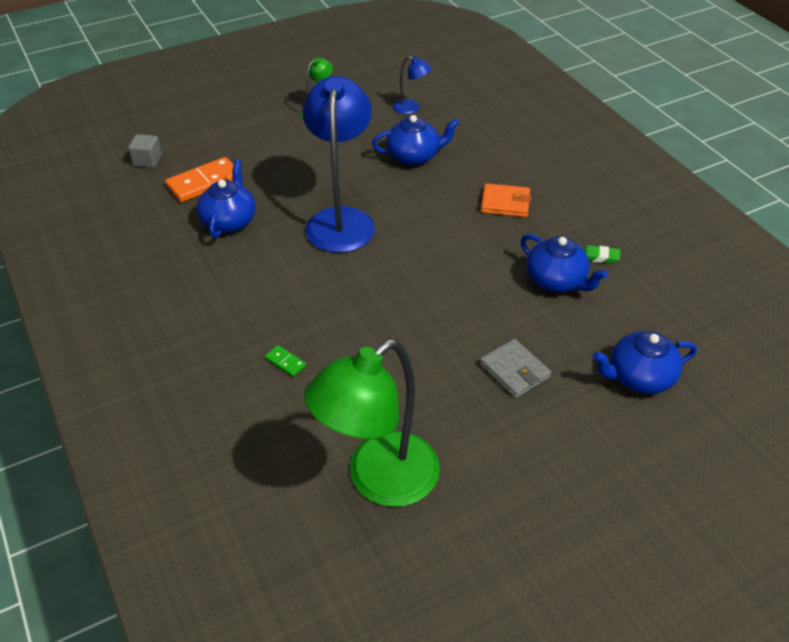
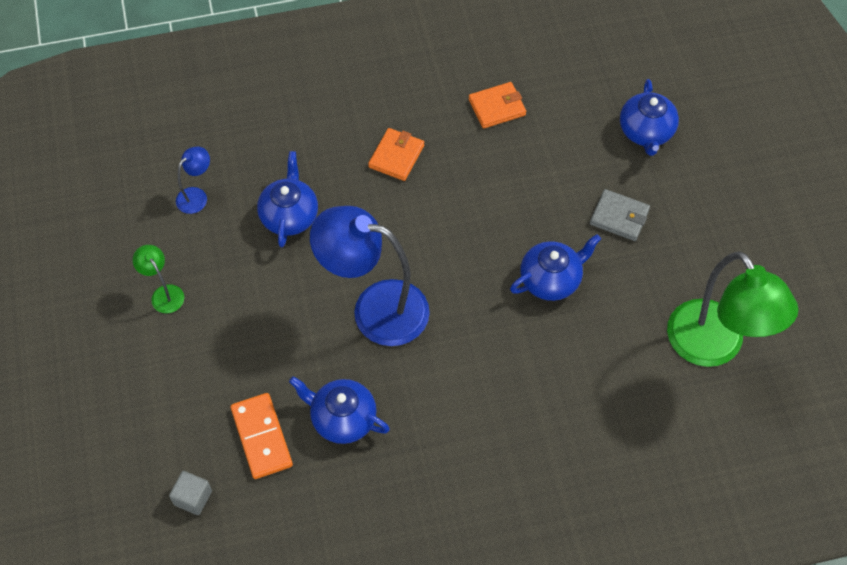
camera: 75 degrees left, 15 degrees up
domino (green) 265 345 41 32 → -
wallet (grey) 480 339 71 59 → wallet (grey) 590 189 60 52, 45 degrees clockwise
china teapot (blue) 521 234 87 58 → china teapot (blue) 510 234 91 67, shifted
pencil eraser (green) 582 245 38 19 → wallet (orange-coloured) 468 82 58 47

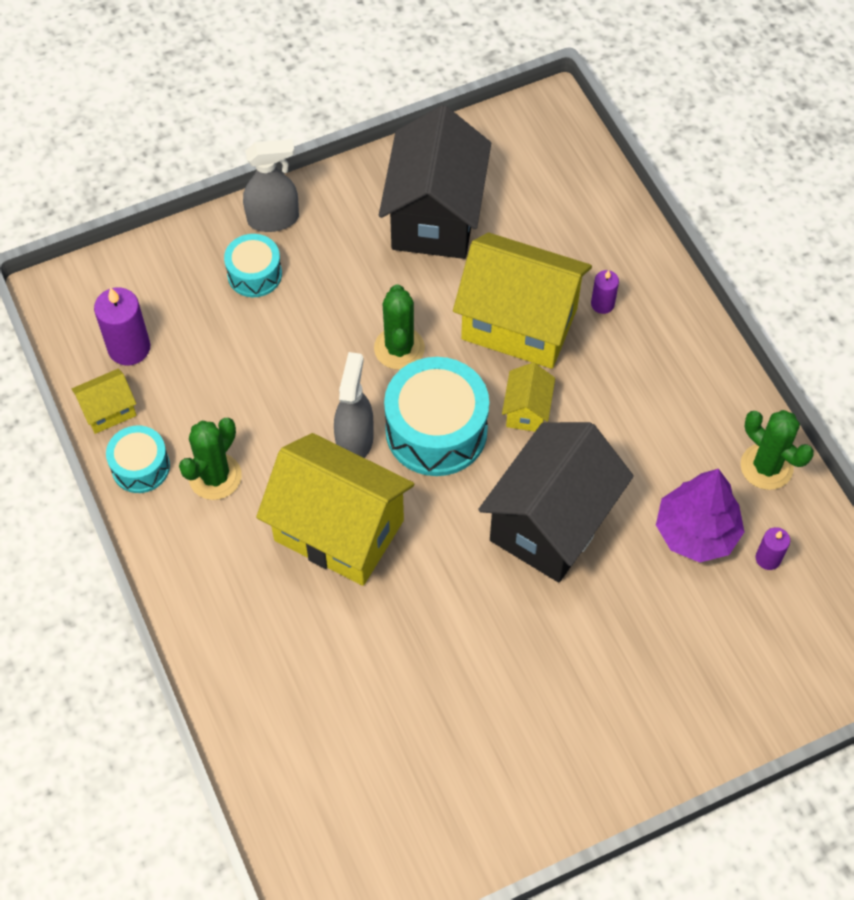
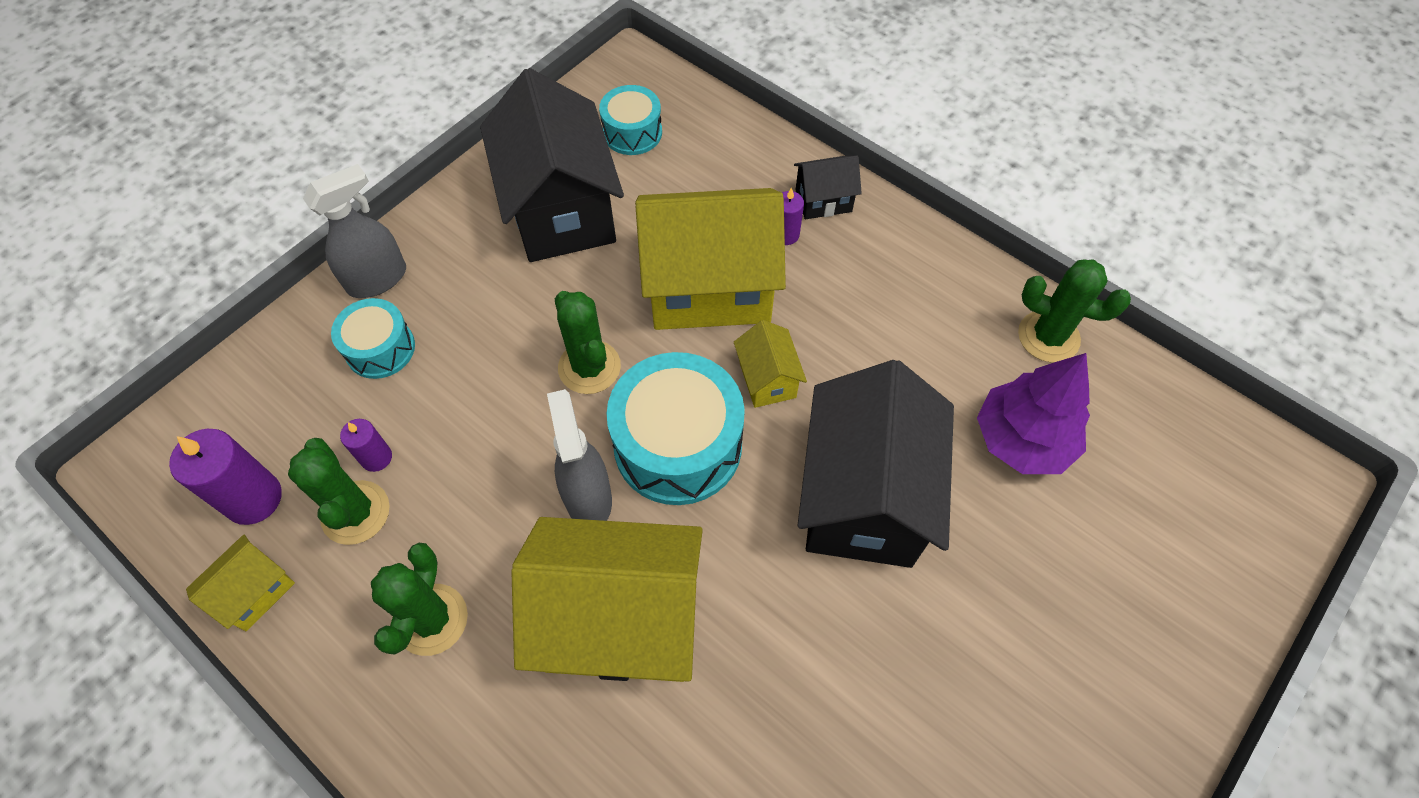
camera: 25 degrees left, 0 degrees up
snare drum (turquoise) 106 426 64 67 → snare drum (turquoise) 599 85 63 70, shifted
candle (purple) 755 527 35 43 → candle (purple) 340 419 52 53, shifted
- → prickly plant (green) 288 438 102 107
- → toy house (black) 794 155 68 64

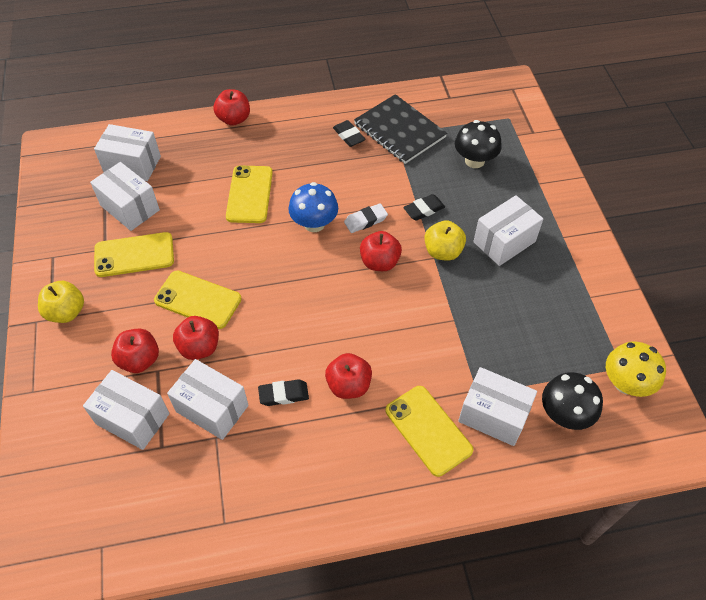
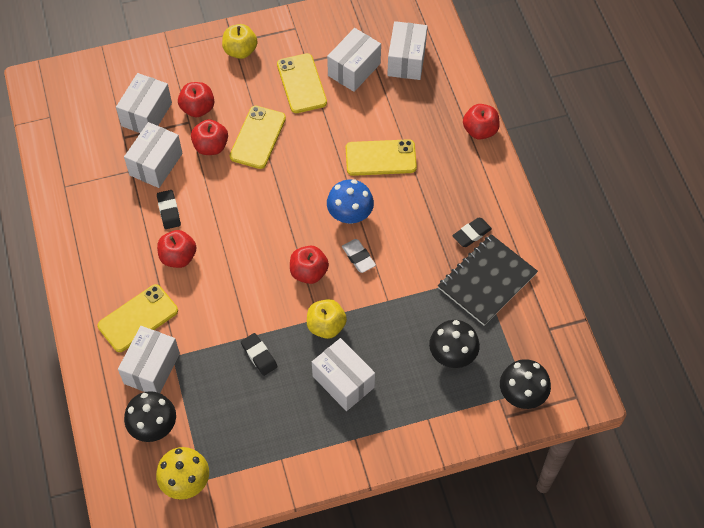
camera: 85 degrees right, 5 degrees up
pencil eraser (black) 403 194 42 27 → pencil eraser (black) 241 333 37 43, shifted
- → mushroom (black) 500 359 51 50

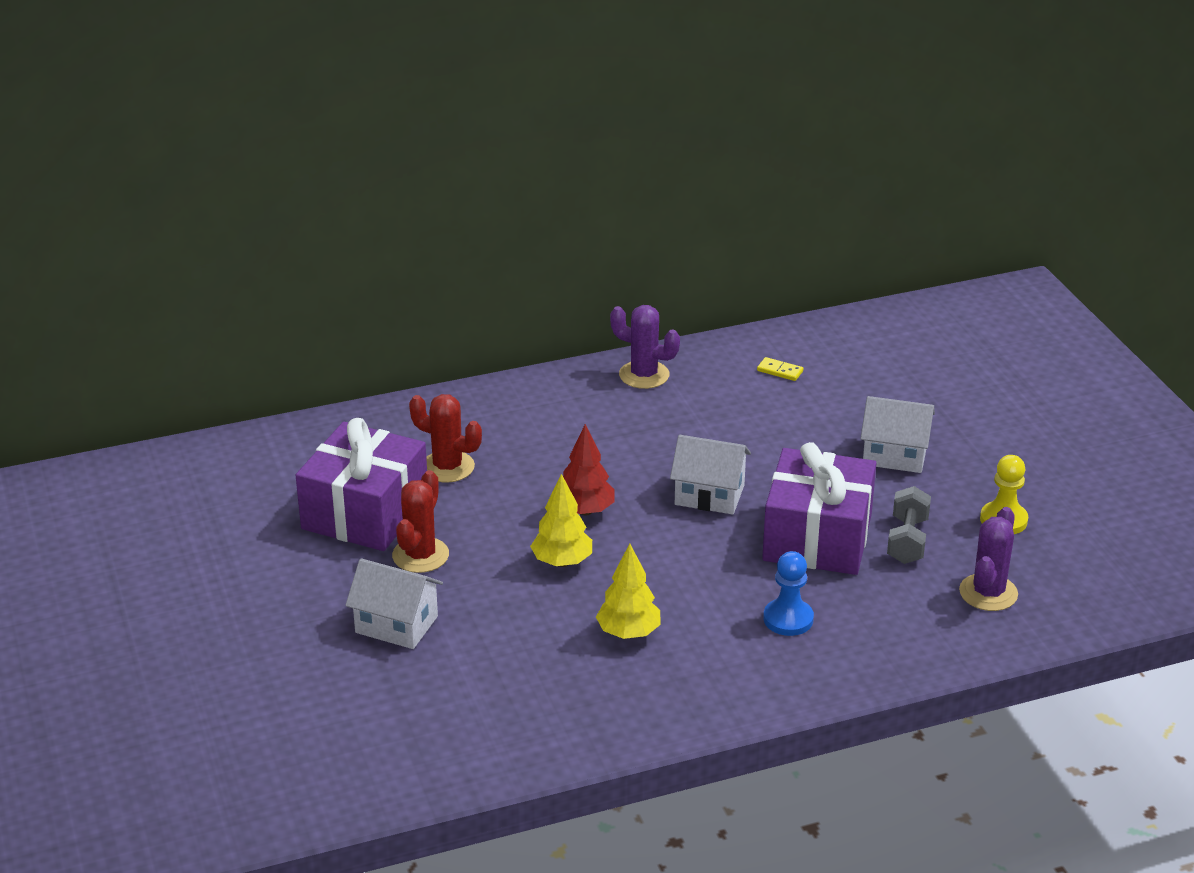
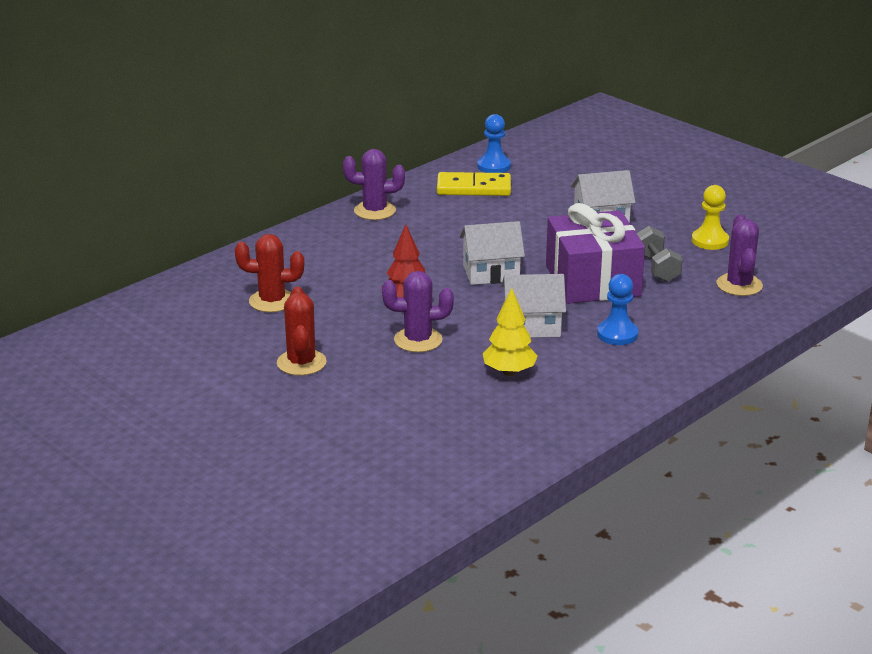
camera: 25 degrees left, 5 degrees down
gift (purple) 295 418 132 133 → -
toy house (pure white) 345 558 98 91 → toy house (pure white) 501 274 65 64, shifted
tree (golden) 530 474 62 93 → prickly plant (purple) 382 271 72 81
domino (golden) 757 357 46 24 → domino (golden) 437 172 74 24, x2.14
- → game pawn (blue) 477 114 34 59

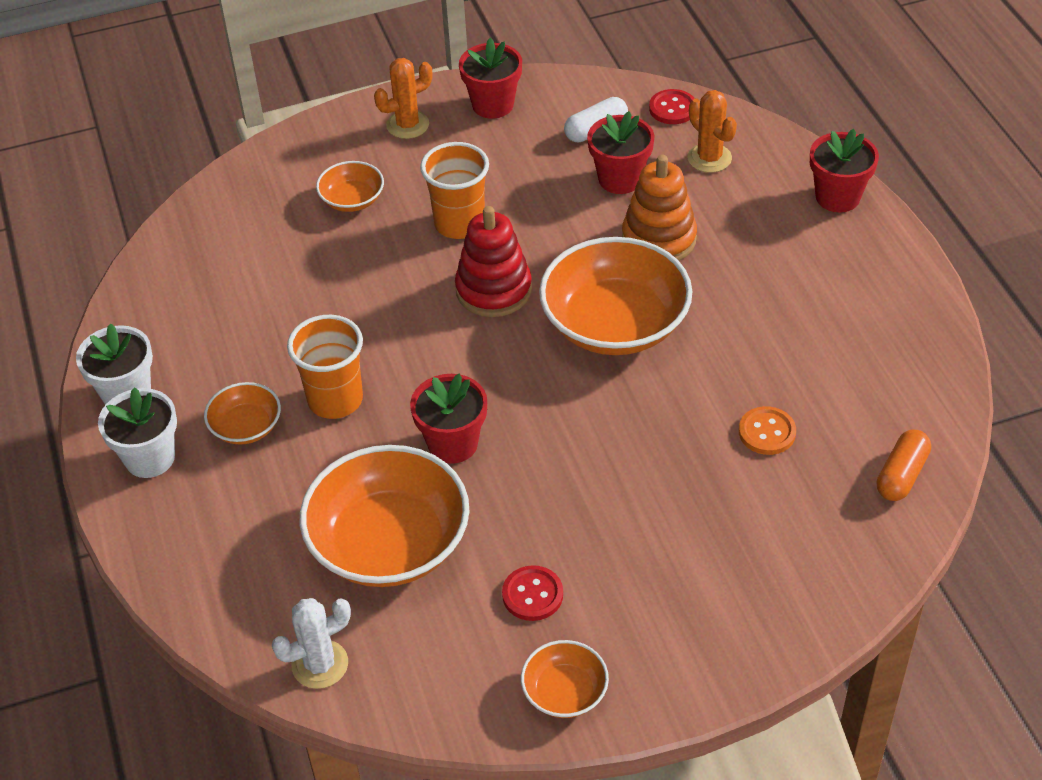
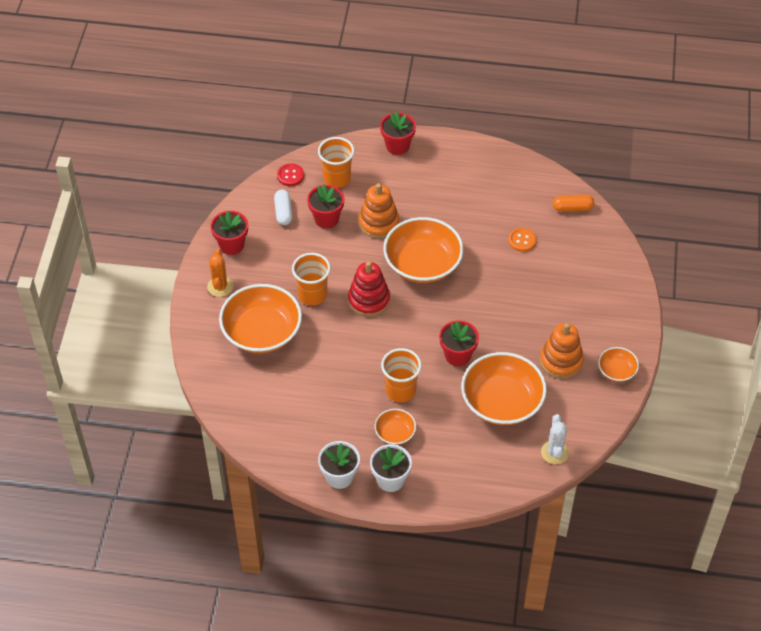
camera: 65 degrees left, 5 degrees up
serving bowl (orange-coloured) 316 161 68 51 → serving bowl (orange-coloured) 219 284 83 69, x2.05
shirt button (red) 502 565 61 56 → stacking toy (orange-coloured) 540 323 44 56
prickly plant (orange-coloured) 688 90 49 83 → cup (orange-coloured) 318 137 36 51
pill shape (orange-coloured) 877 430 54 71 → pill shape (orange-coloured) 553 195 41 17, 60 degrees counterclockwise

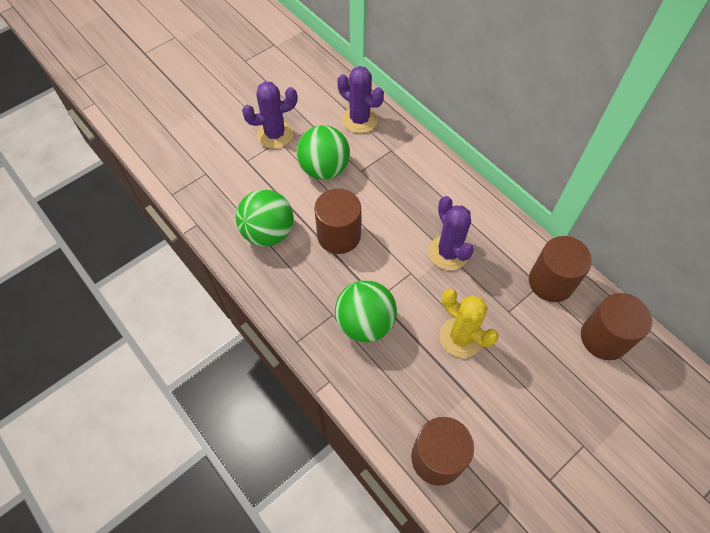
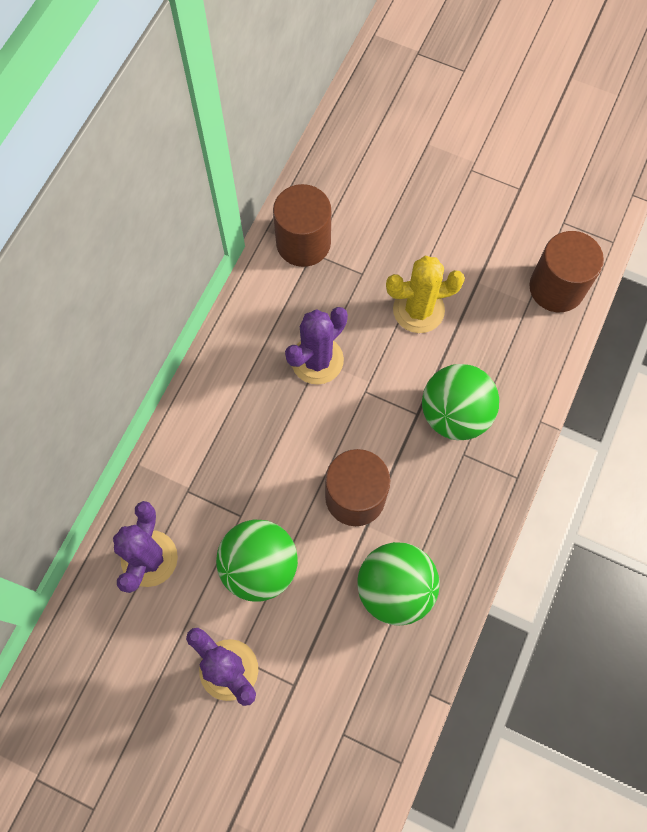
camera: 115 degrees left, 10 degrees up
prickly plant (golden) 439 288 60 70 → prickly plant (golden) 386 256 79 77, 60 degrees clockwise
cylinder shape (dark brown) 581 293 72 67 → -

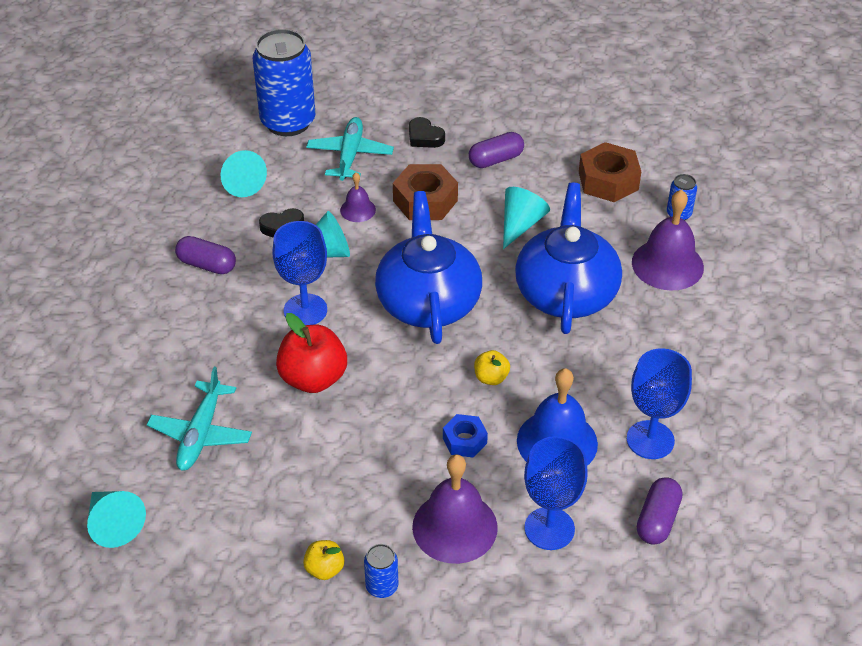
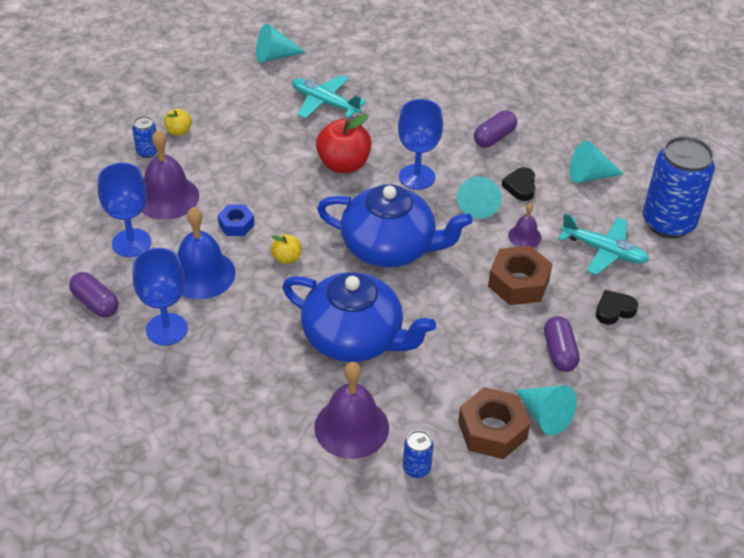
camera: 110 degrees right, 0 degrees up
cone (turquoise) 503 187 47 62 → cone (turquoise) 515 385 62 50, shifted

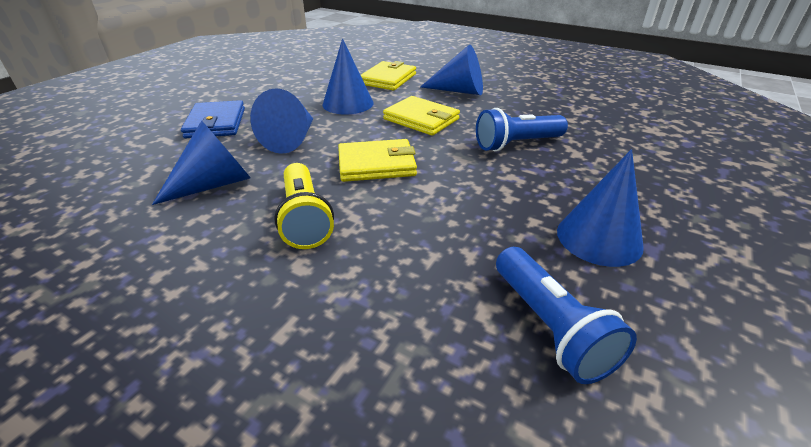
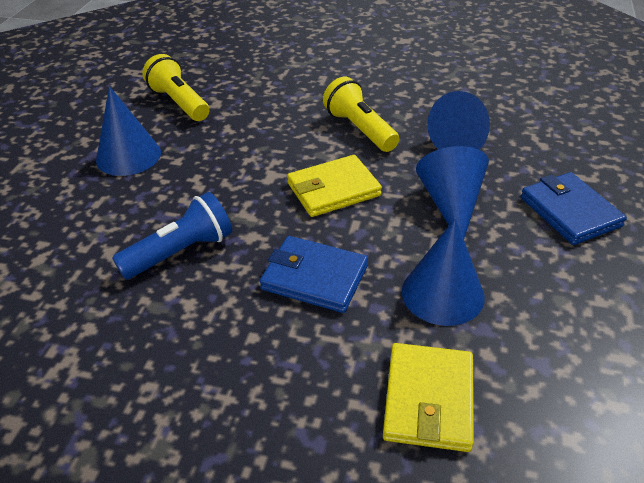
camera: 165 degrees right, 5 degrees up
wallet (golden) 383 96 77 40 → wallet (blue) 260 236 108 77
cone (blue) 420 45 63 50 → -
torch (blue) 496 247 141 137 → torch (golden) 142 54 67 67

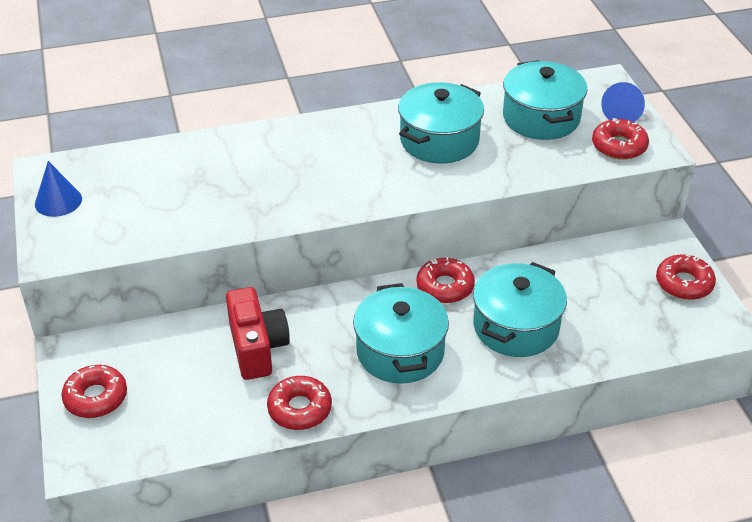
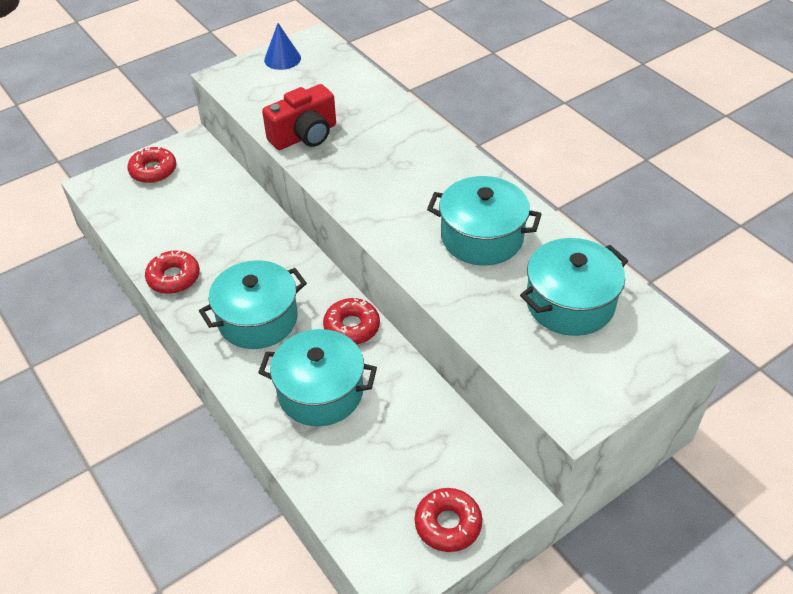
camera: 70 degrees right, 5 degrees up
compact camera (red) 226 287 64 93 → compact camera (red) 262 84 74 66, shifted
donut (red) 592 118 57 42 → -
cone (blue) 601 82 44 40 → -

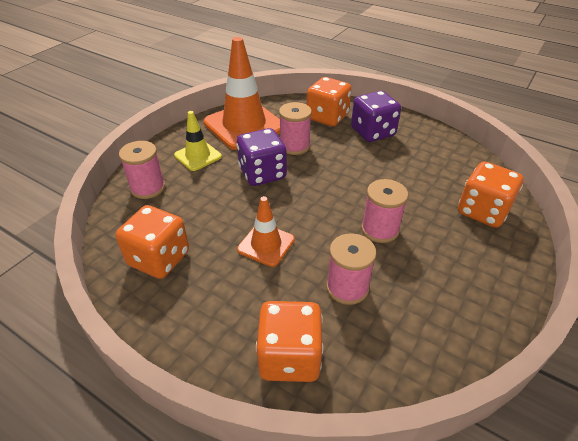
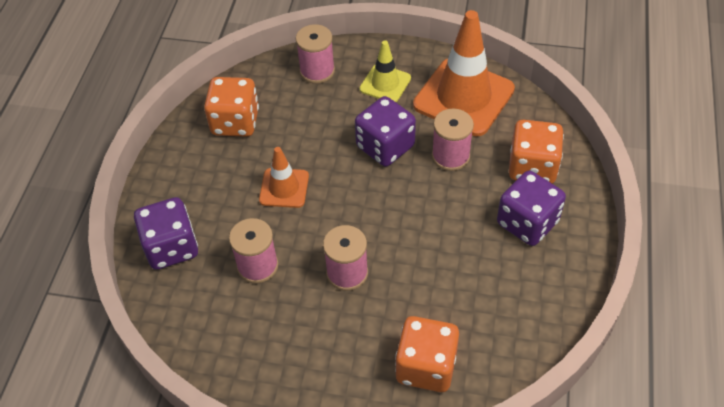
camera: 70 degrees right, 10 degrees up
die (orange-coloured) 256 301 67 81 → die (purple) 134 197 64 73

